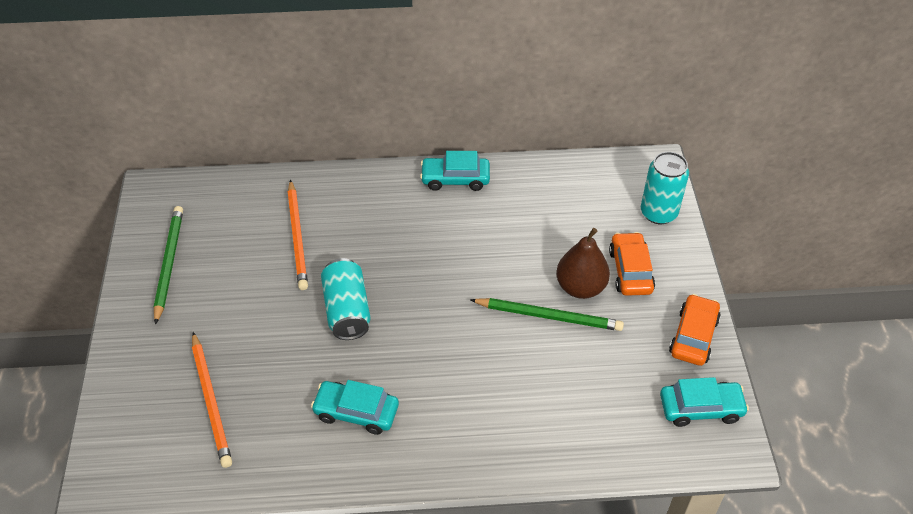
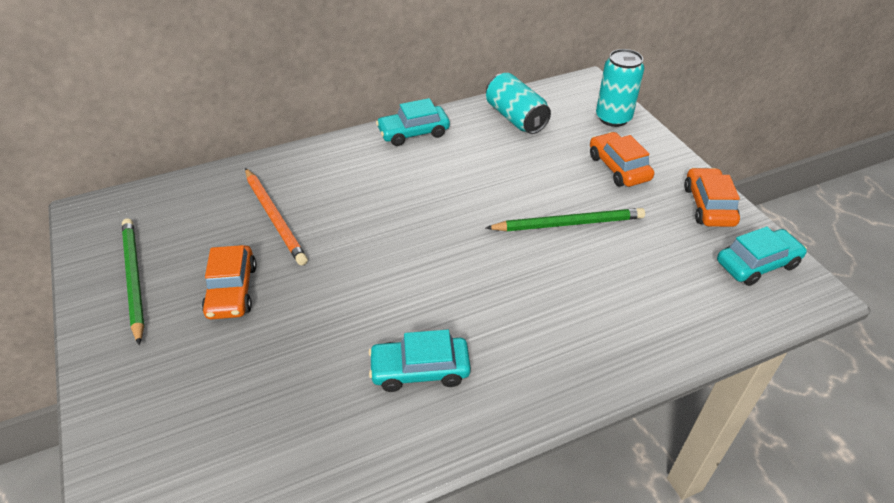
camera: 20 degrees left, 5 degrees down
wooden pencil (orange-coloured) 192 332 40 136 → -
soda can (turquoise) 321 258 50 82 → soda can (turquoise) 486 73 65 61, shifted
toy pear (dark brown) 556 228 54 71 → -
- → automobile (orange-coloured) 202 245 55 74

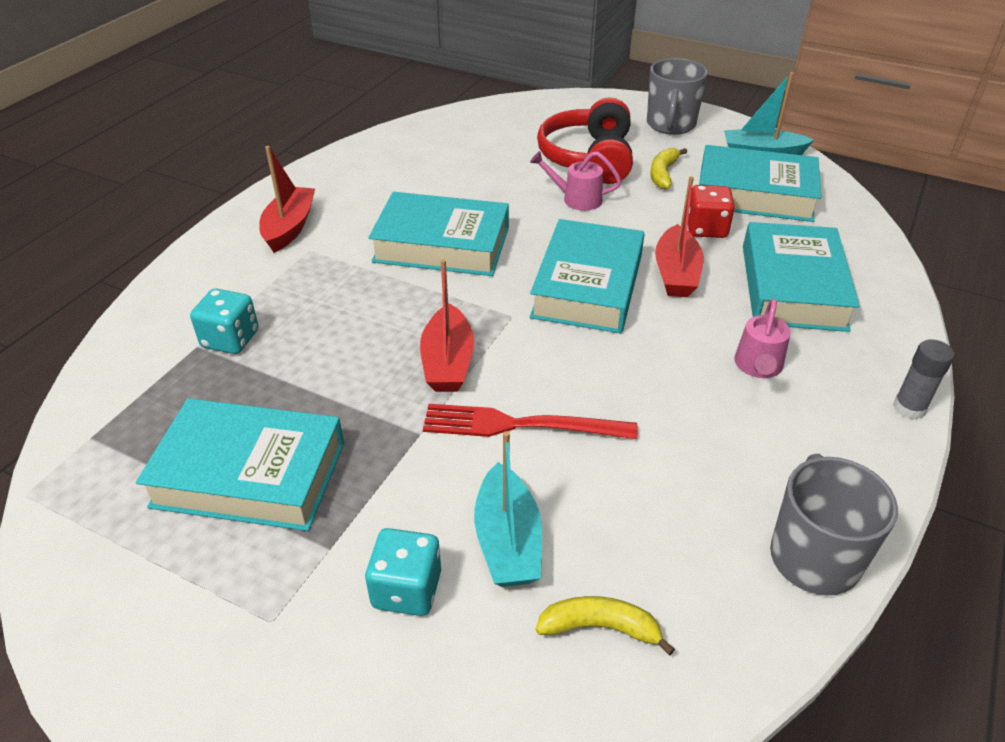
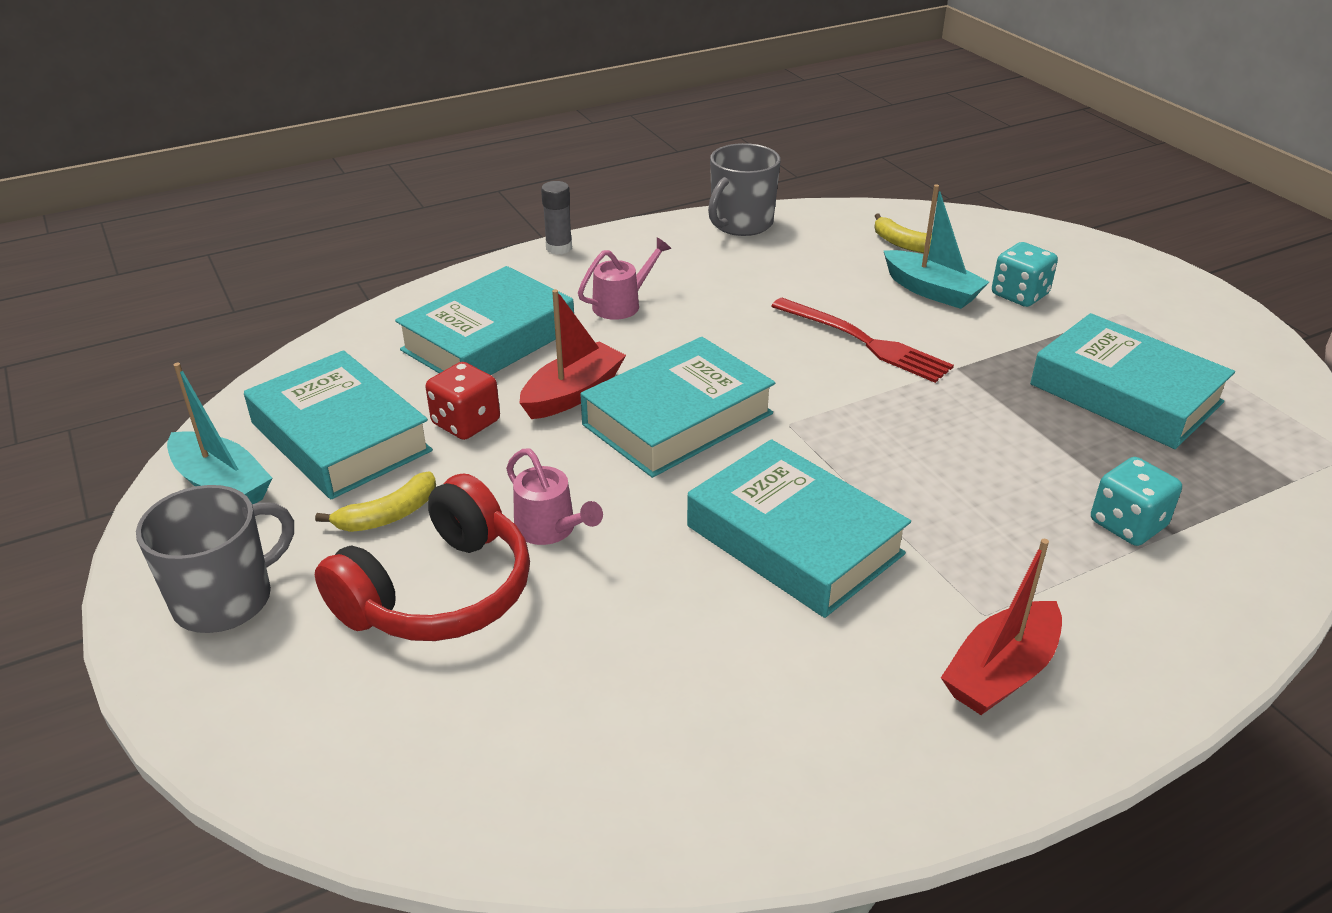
camera: 145 degrees left, 5 degrees down
toy boat (red) 420 259 54 133 → -
toy boat (turquoise) 474 431 68 156 → toy boat (turquoise) 884 184 105 125, 105 degrees clockwise

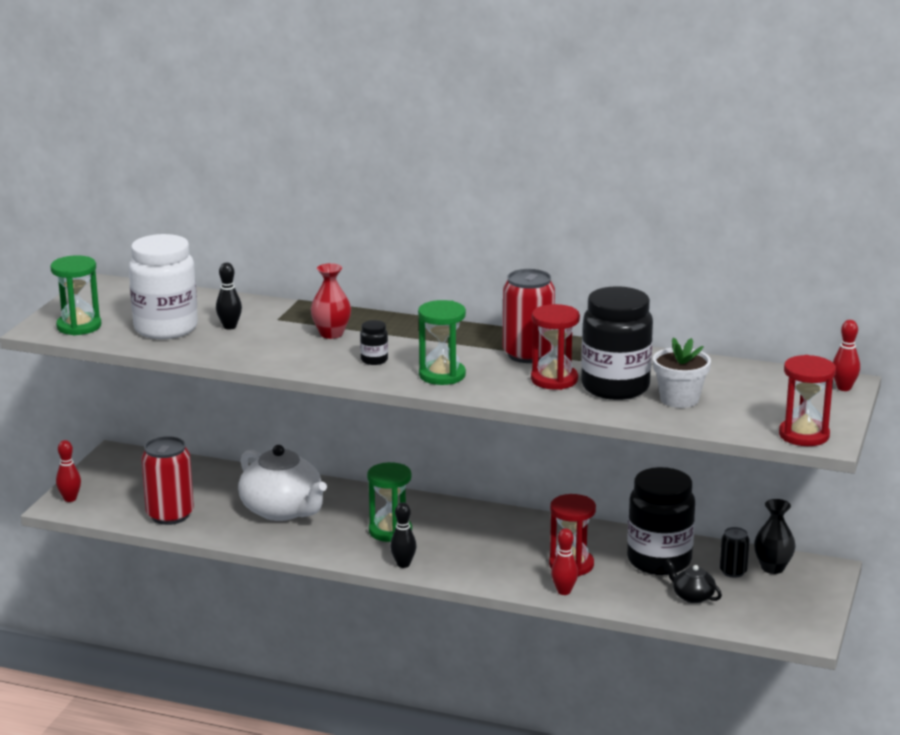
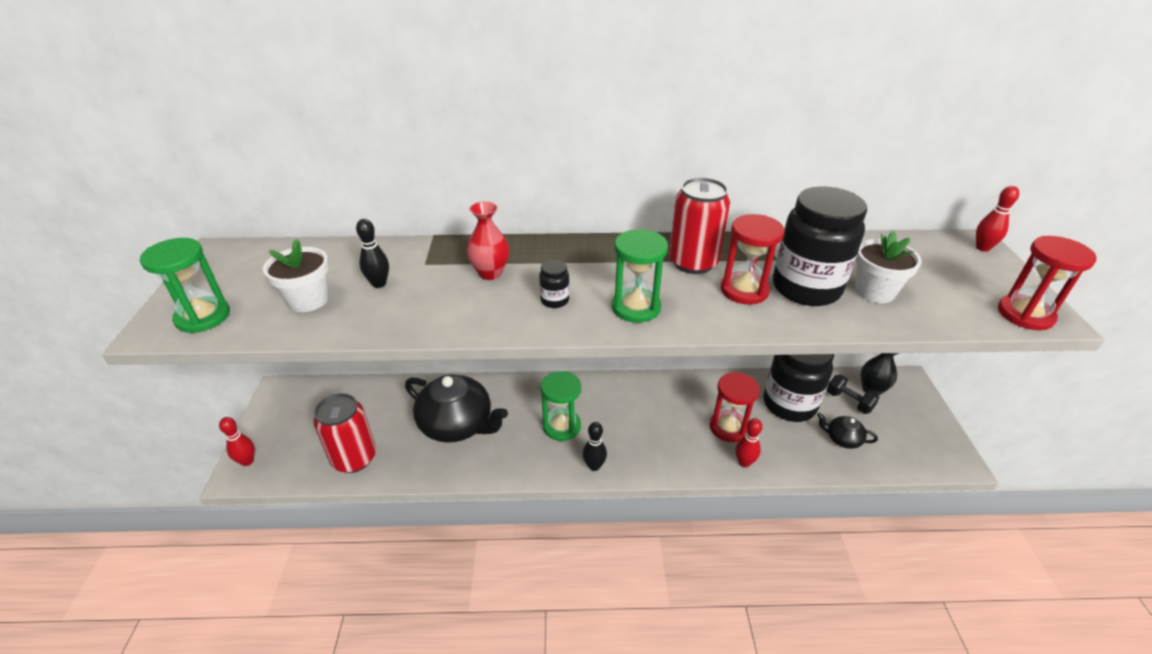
camera: 20 degrees left, 15 degrees up
jam jar (pure white) 129 234 69 105 → flower pot (pure white) 263 239 66 73
china teapot (pure white) 238 445 89 76 → china teapot (black) 405 374 103 69
soda can (black) 720 527 30 51 → dumbbell (black) 827 375 52 39

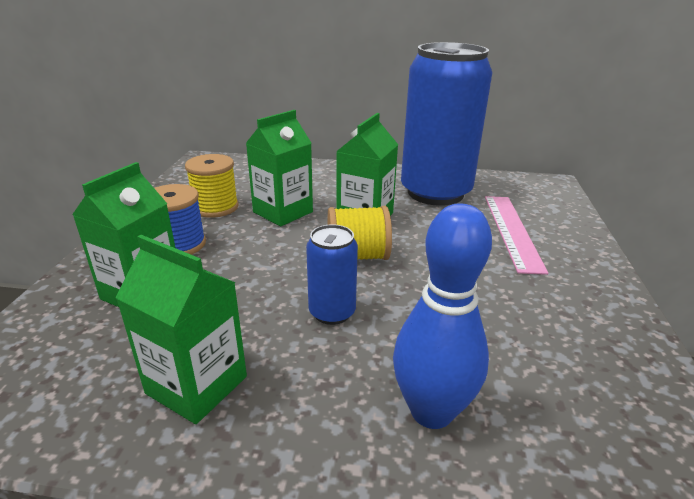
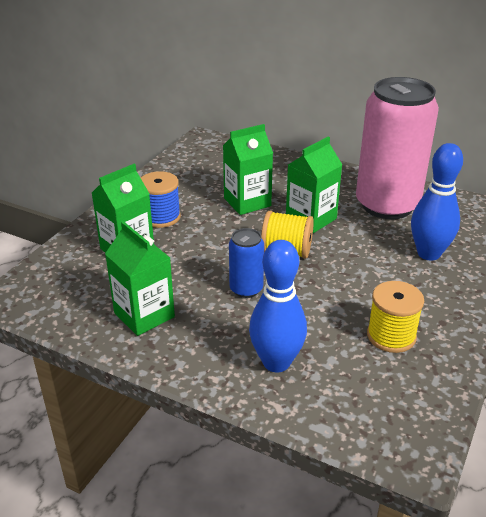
camera: 20 degrees right, 5 degrees up
reel of thread (golden) 185 154 54 64 → reel of thread (golden) 367 281 57 72, shifted
soda can (blue) 401 42 91 164 → soda can (pink) 356 77 83 142
ruler (pink) 485 196 64 79 → skittle (blue) 411 143 52 118

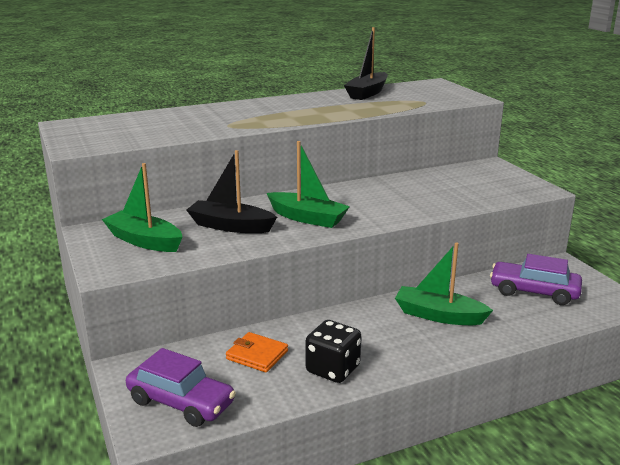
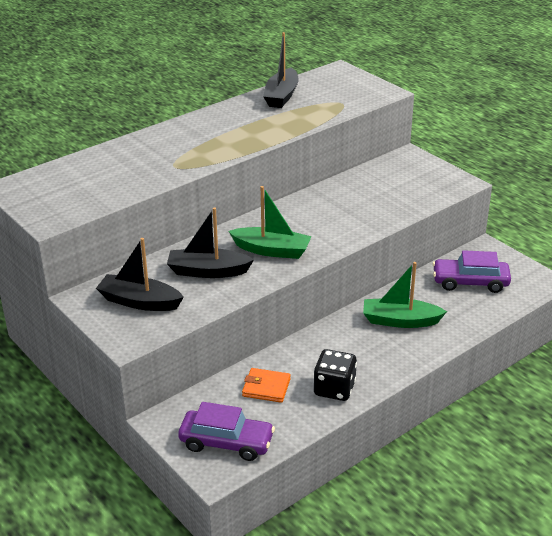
camera: 15 degrees left, 10 degrees up
toy boat (green) 102 163 80 89 → toy boat (black) 96 238 88 73

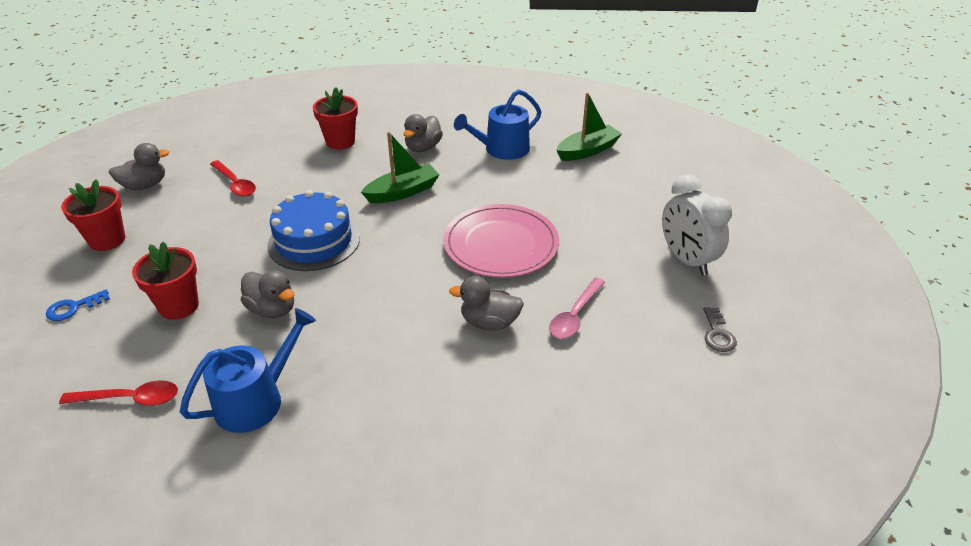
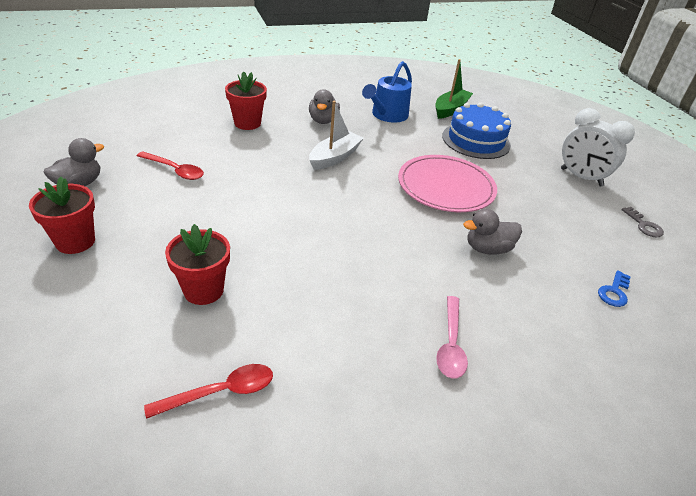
camera: 25 degrees left, 0 degrees up
key (blue) 46 289 64 32 → key (blue) 598 270 33 37, shifted
sprinkling can (blue) 180 308 136 125 → -
rubber duck (grey) 241 270 53 48 → -
gateau (blue) 267 190 93 81 → gateau (blue) 442 103 69 56, shifted
toy boat (green) 361 132 79 71 → toy boat (pure white) 309 101 55 69
spoon (pink) 549 278 56 61 → spoon (pink) 436 296 32 83, shifted

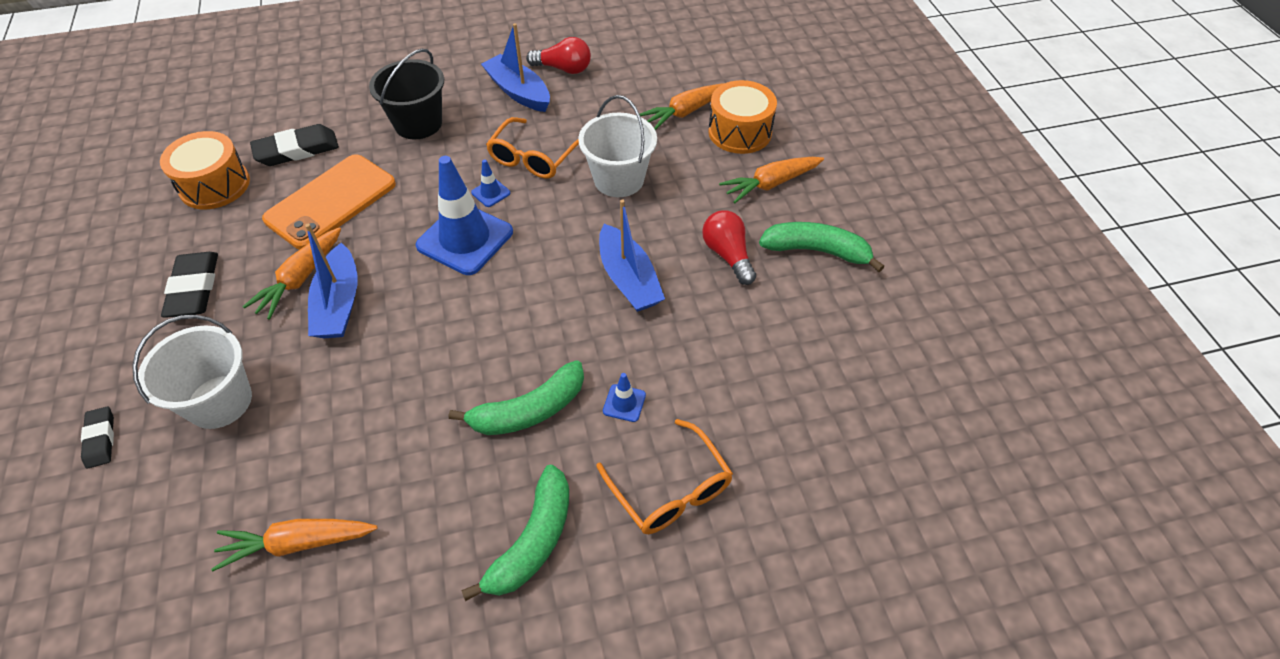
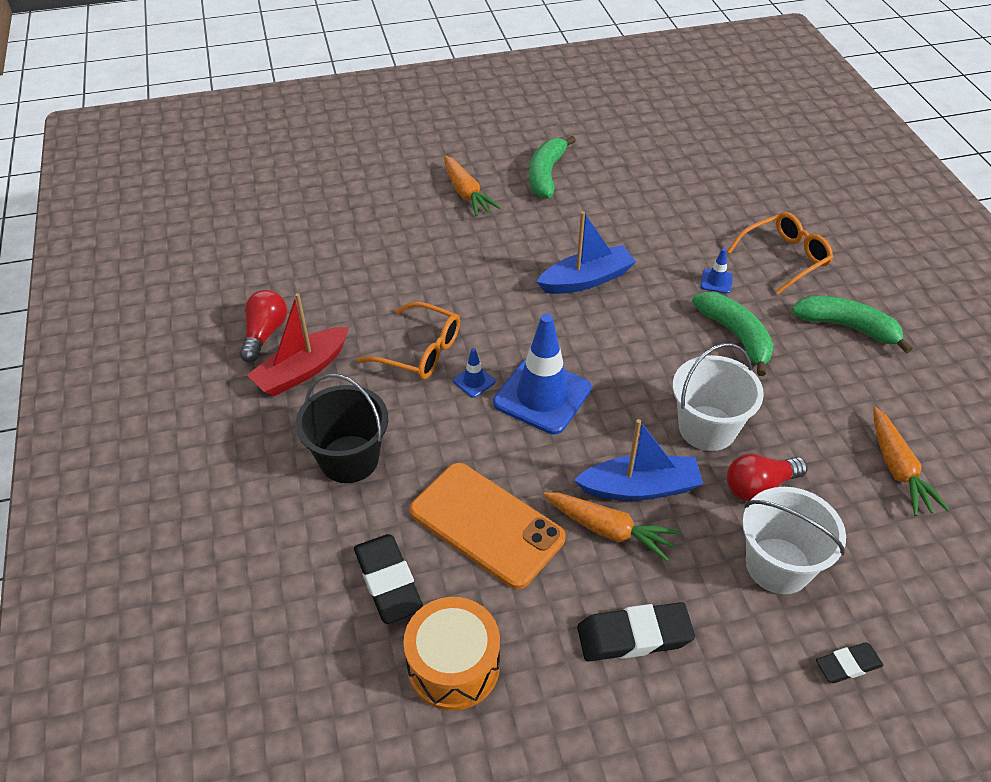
camera: 90 degrees left, 5 degrees down
toy boat (blue) 481 23 69 89 → toy boat (red) 247 293 102 103
bucket (pure white) 578 95 79 102 → bucket (pure white) 673 343 91 108, shifted
carrot (orange-coloured) 640 84 82 46 → -
bulb (red) 702 210 54 75 → bulb (red) 727 454 80 47, shifted
snare drum (orange-coloured) 708 80 69 74 → -

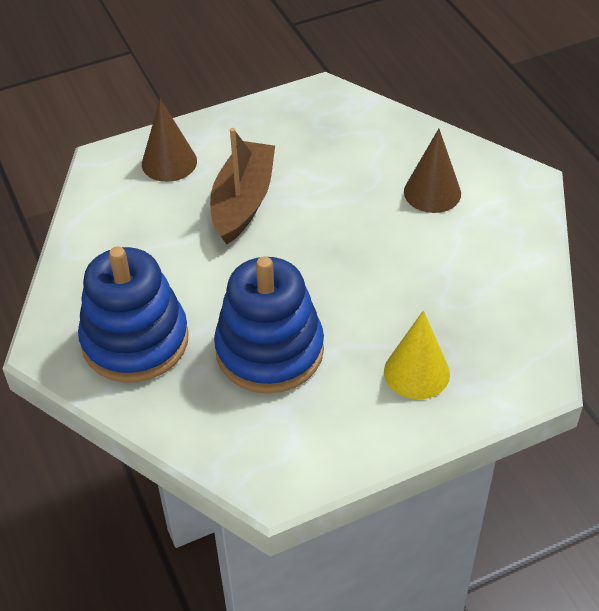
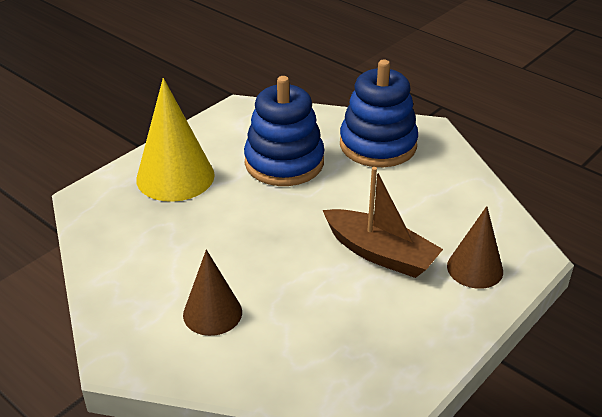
camera: 155 degrees right, 10 degrees down
toy boat (dark brown) 210 128 65 117 → toy boat (dark brown) 323 167 120 111, 45 degrees counterclockwise
cone (golden) 384 310 66 89 → cone (golden) 136 78 79 124, x1.60

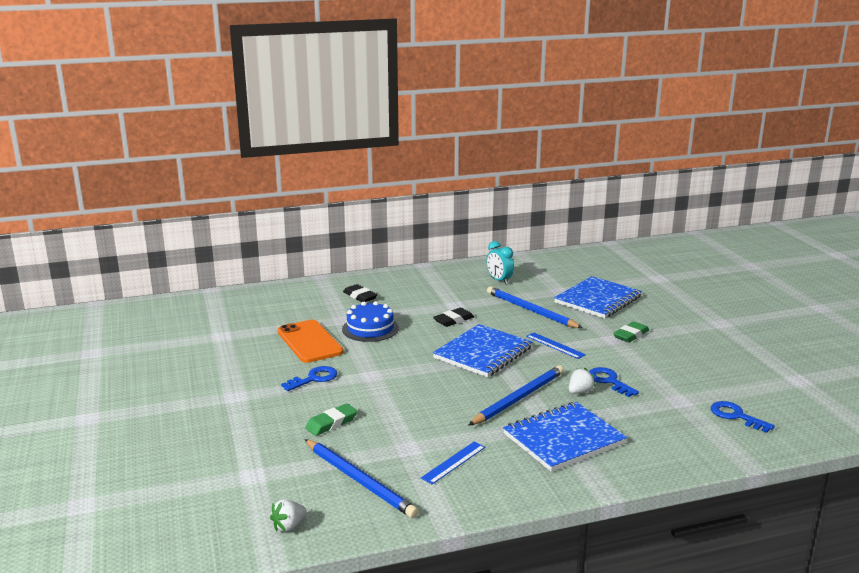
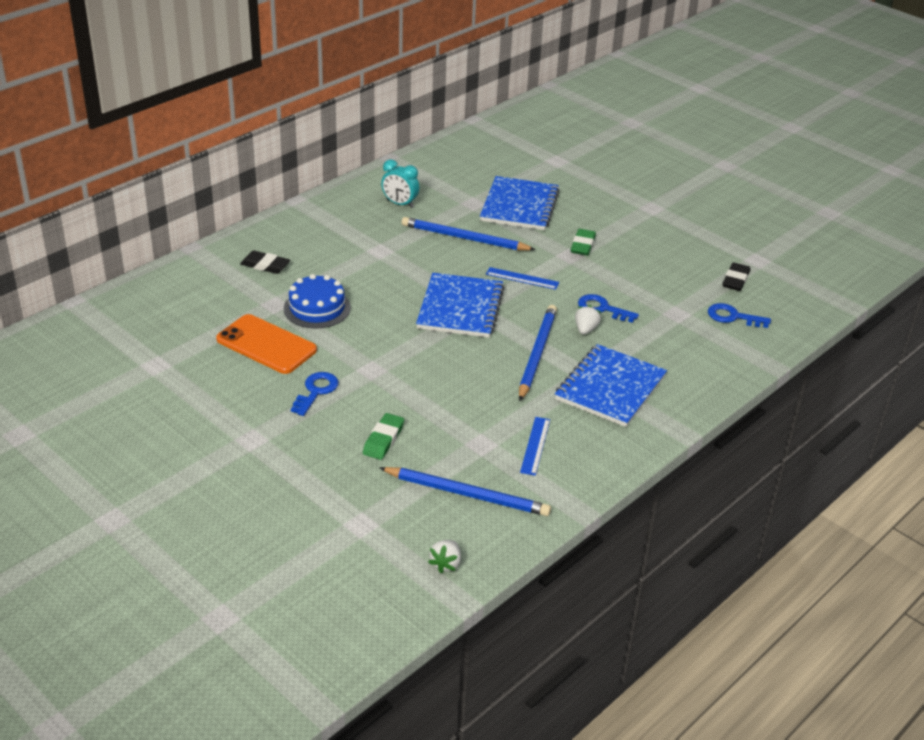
camera: 30 degrees left, 15 degrees up
pencil eraser (black) 433 308 41 19 → pencil eraser (black) 722 262 28 29, shifted

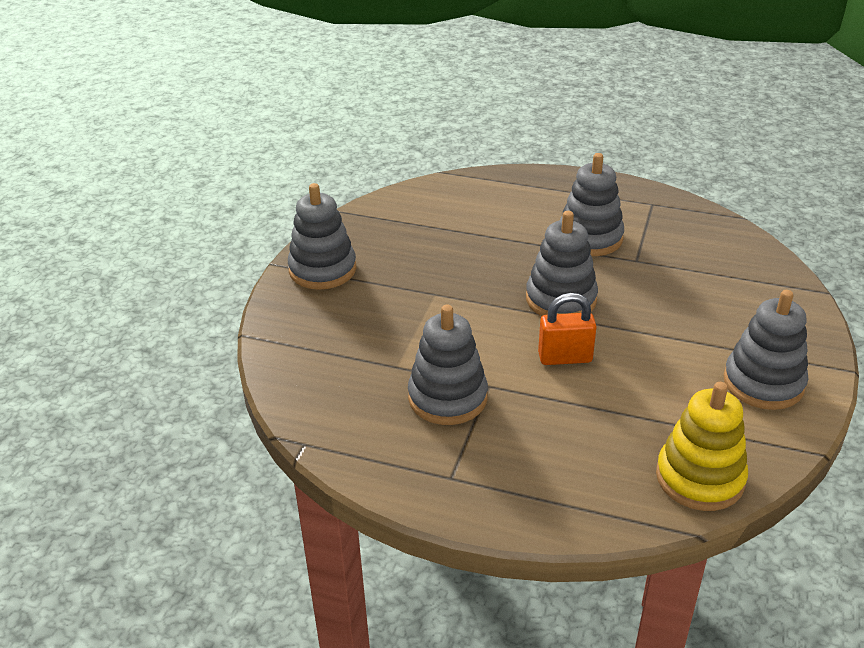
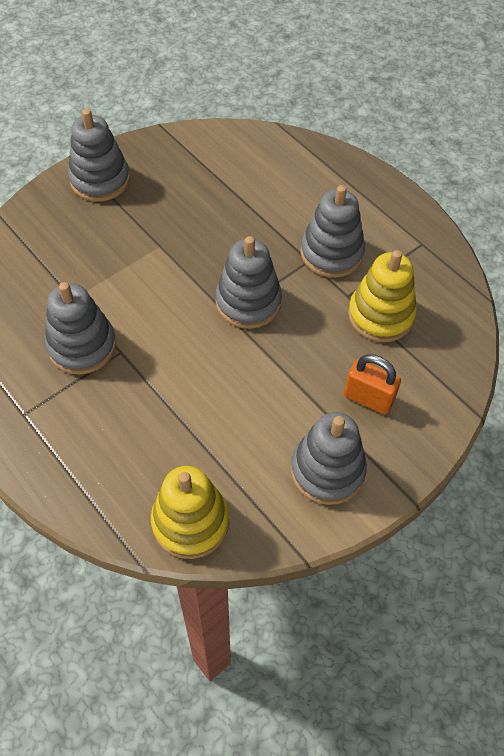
camera: 30 degrees right, 20 degrees up
padlock (orange-coloured) 538 293 59 72 → padlock (orange-coloured) 344 354 57 60, shifted
- → stacking toy (golden) 348 250 69 92

